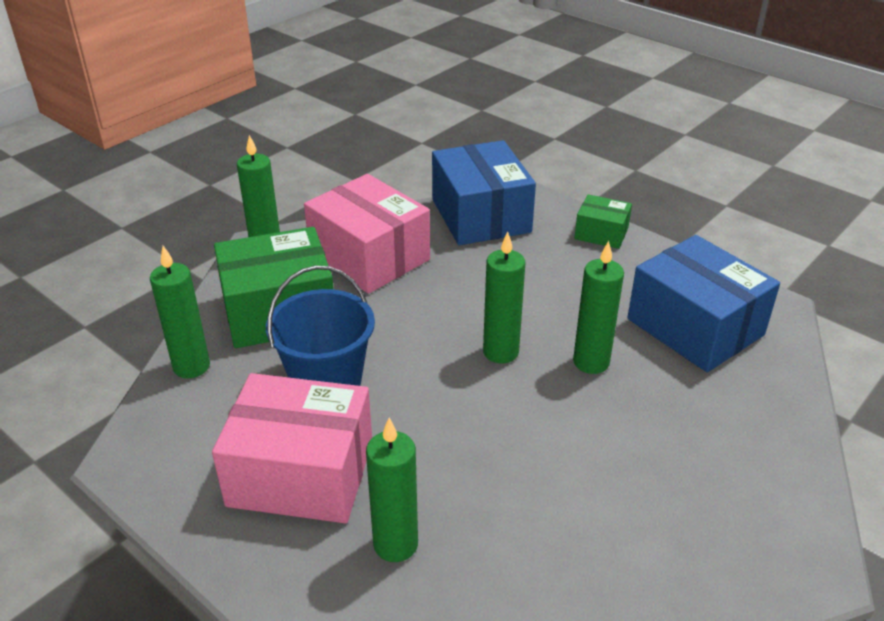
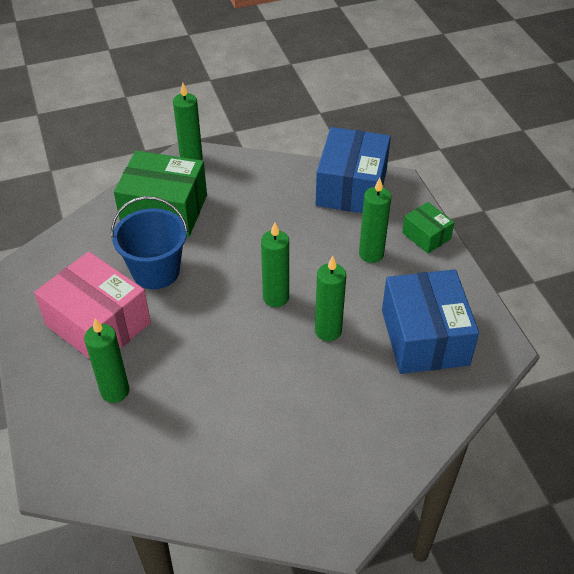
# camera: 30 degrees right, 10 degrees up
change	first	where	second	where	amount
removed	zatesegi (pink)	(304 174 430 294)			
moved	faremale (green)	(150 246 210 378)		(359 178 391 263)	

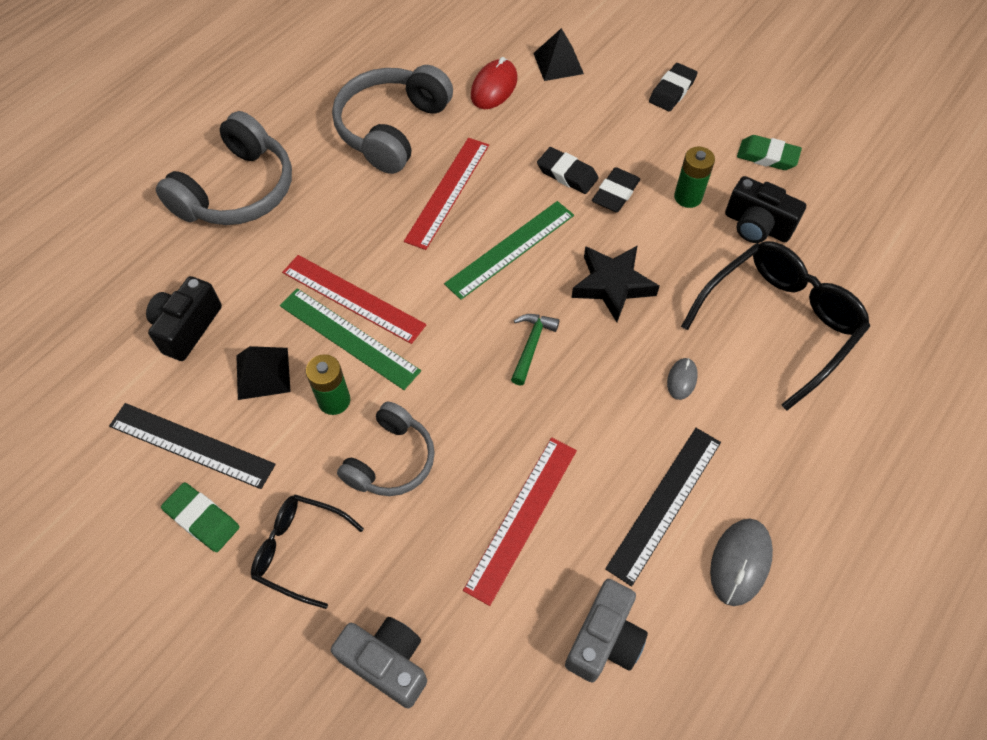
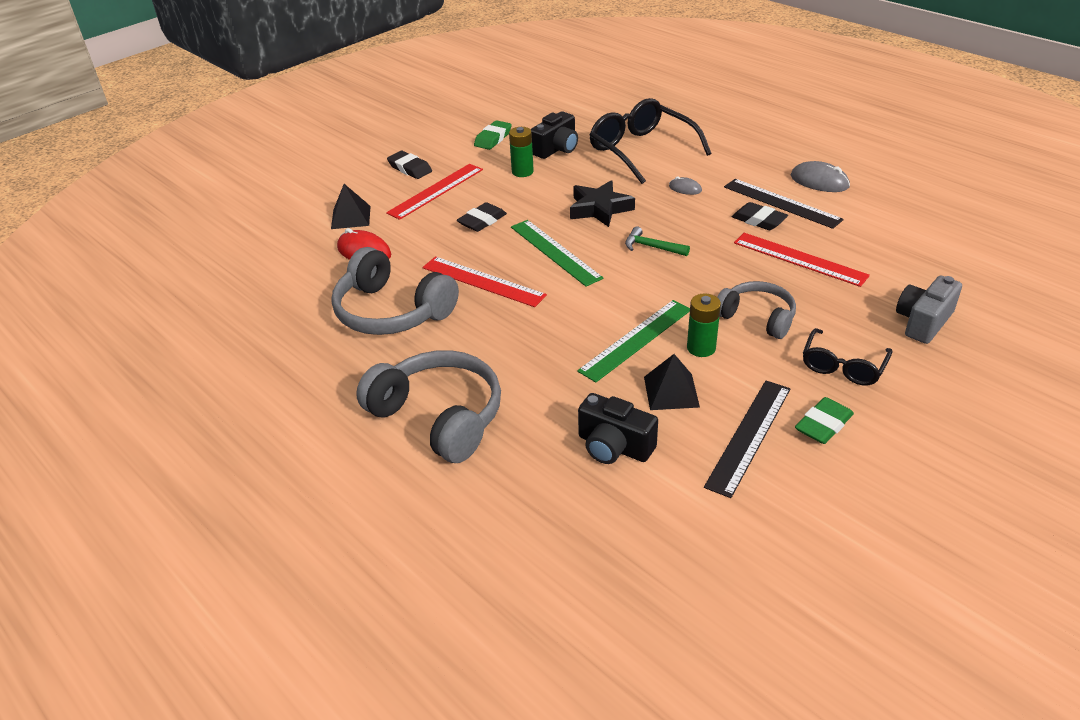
# camera: 80 degrees left, 20 degrees down
change	first	where	second	where	amount
moved	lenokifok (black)	(592 167 640 212)		(732 202 788 230)	
moved	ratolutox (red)	(282 255 426 344)		(386 164 483 220)	
removed	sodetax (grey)	(565 579 648 683)			

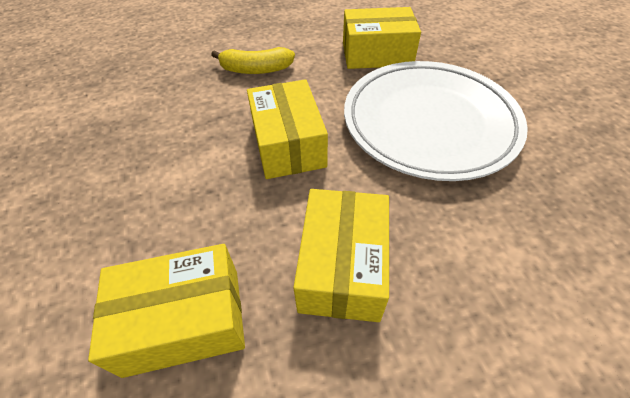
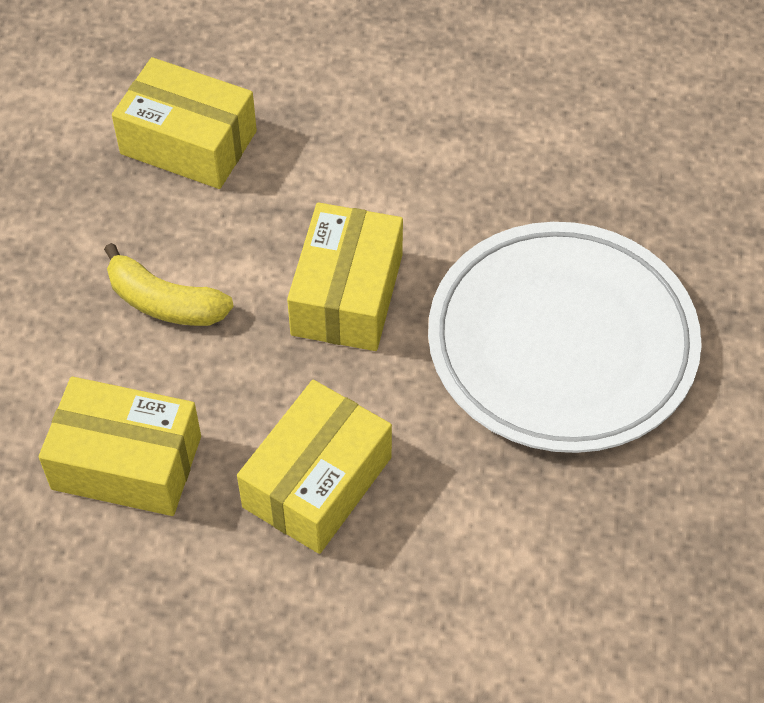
# camera: 25 degrees right, 5 degrees up
change	first	where	second	where	amount
moved	zatesegi (yellow)	(343 7 421 69)		(112 57 257 189)	
moved	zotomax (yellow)	(211 47 295 74)		(104 243 234 326)	

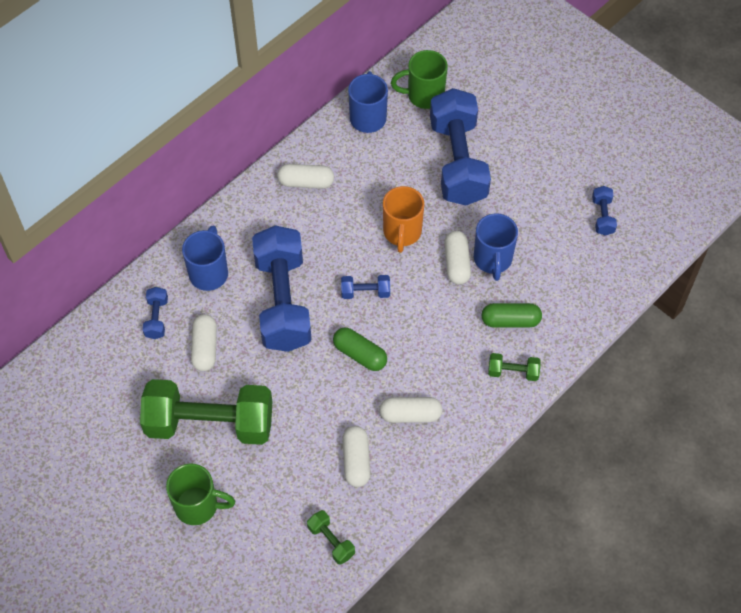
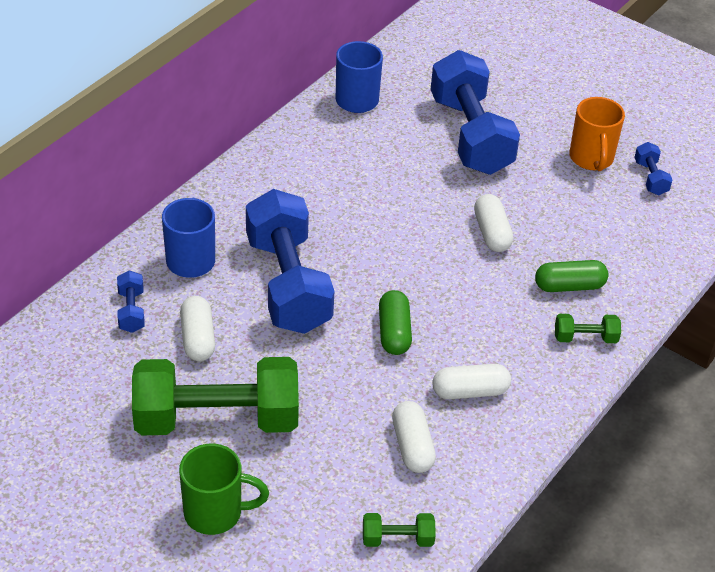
# camera: 10 degrees left, 15 degrees down
change	first	where	second	where	amount
removed	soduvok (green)	(391 50 448 109)			
removed	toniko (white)	(277 164 334 189)			
moved	soduvok (orange)	(383 186 424 253)		(569 97 625 171)	
removed	soduvok (blue)	(474 213 518 281)			
removed	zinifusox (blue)	(341 275 390 299)			
turned	toniko (green)	(333 327 387 371)		(379 290 412 355)	60 degrees clockwise
turned	zinifusox (green)	(307 510 355 565)		(363 513 435 547)	45 degrees counterclockwise

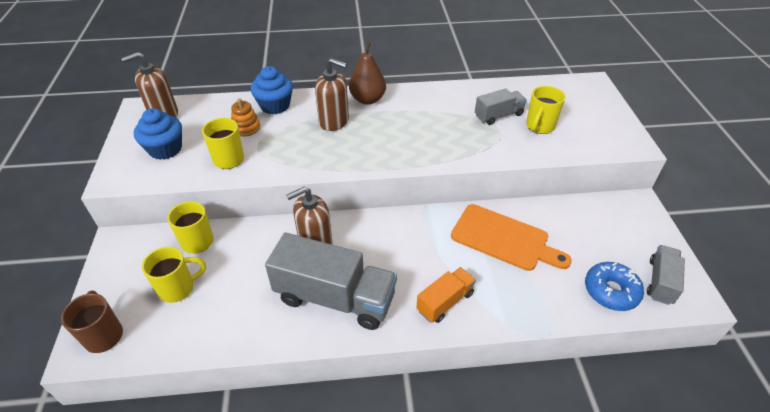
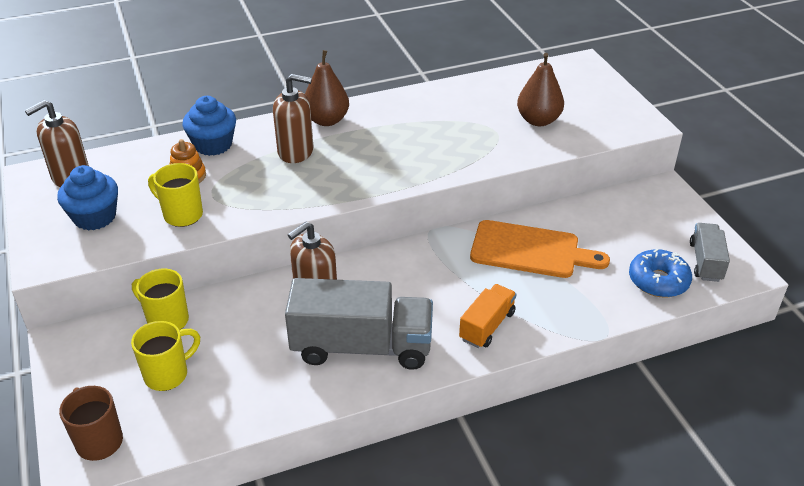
# camera: 15 degrees left, 5 degrees down
change	first	where	second	where	amount
replaced	soduvok (yellow)	(526 86 565 134)	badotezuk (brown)	(517 53 564 126)	
removed	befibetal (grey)	(475 88 527 125)			

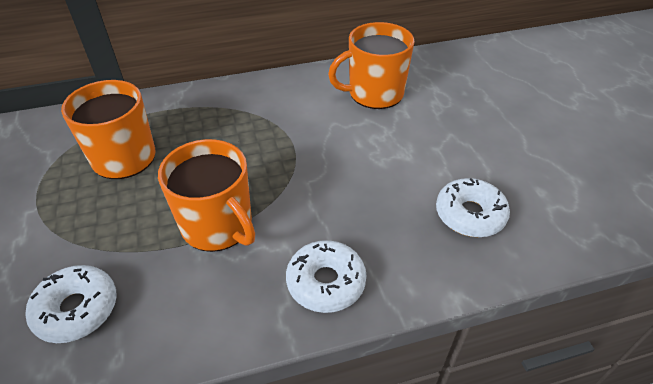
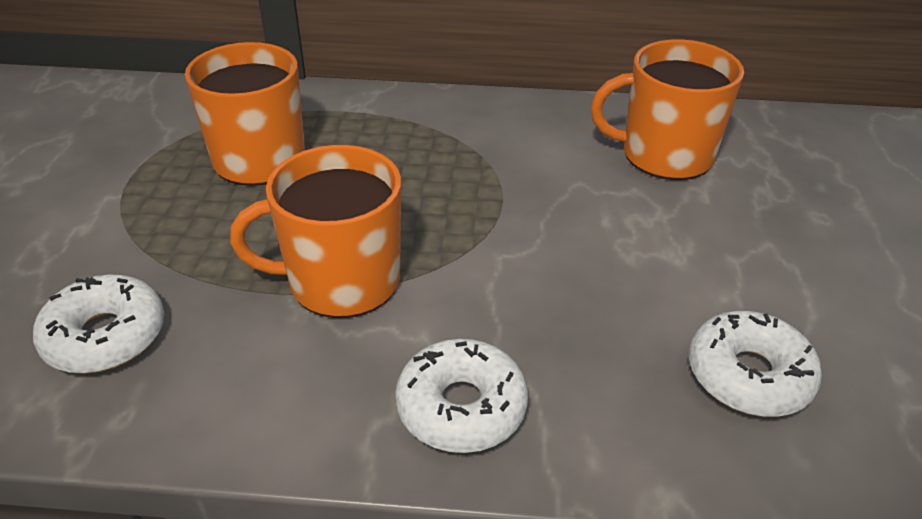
# camera: 20 degrees right, 5 degrees down
change	first	where	second	where	amount
turned	soduvok (orange)	(158 139 255 252)		(230 145 401 318)	105 degrees clockwise

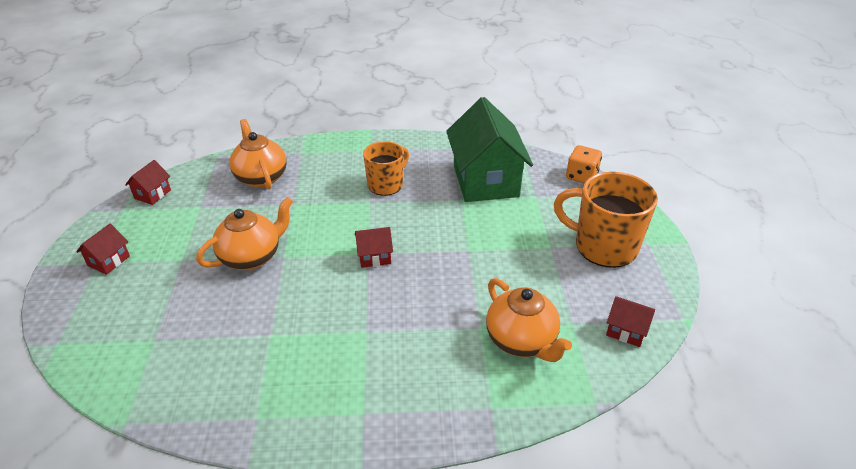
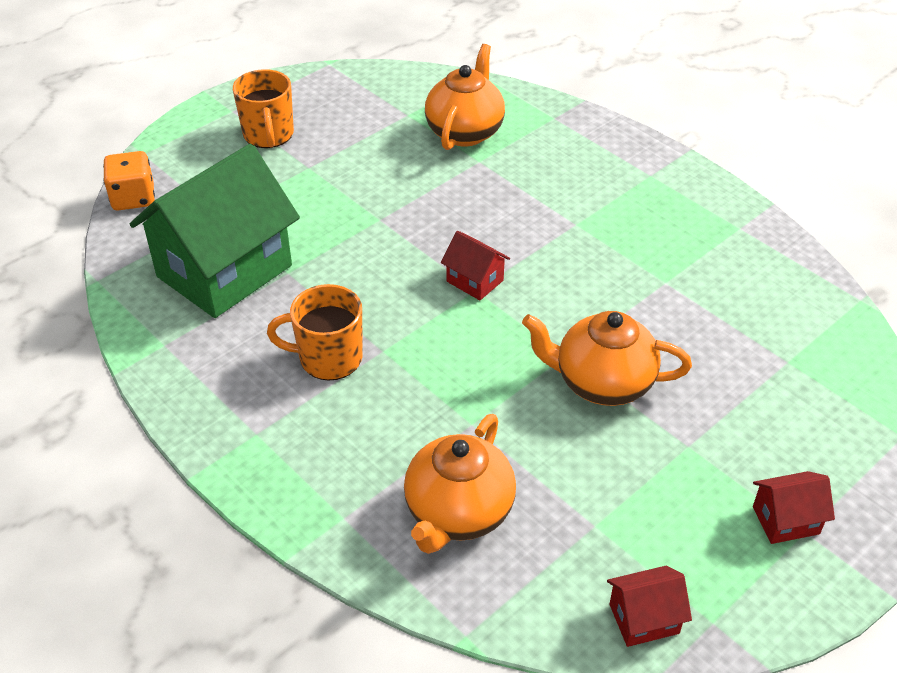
# camera: 130 degrees left, 5 degrees up
change	first	where	second	where	amount
resized	soduvok (orange)	(554 172 658 268)		(233 69 294 148)	x0.65
removed	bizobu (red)	(606 296 655 347)			

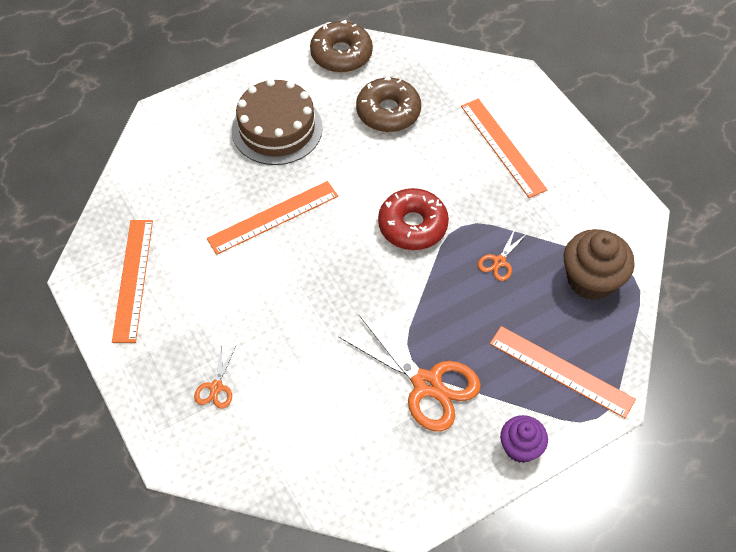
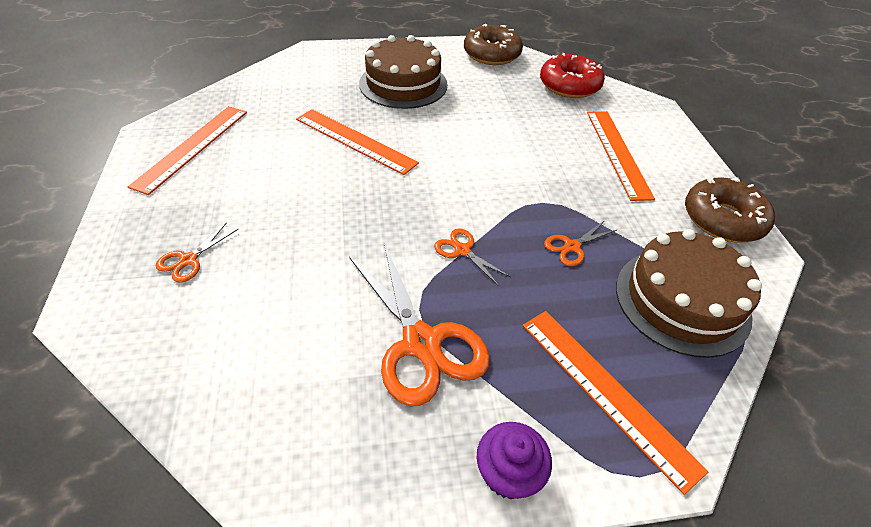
# camera: 20 degrees right, 10 degrees down
change	first	where	second	where	amount
moved	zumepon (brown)	(356 76 421 132)		(685 177 775 243)	
turned	ratolutox (orange)	(207 181 338 255)		(296 109 419 175)	45 degrees clockwise
moved	zumepon (red)	(378 188 449 250)		(540 53 605 98)	
replaced	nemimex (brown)	(564 229 635 301)	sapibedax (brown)	(616 229 762 358)	
added			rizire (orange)	(434 228 511 286)	

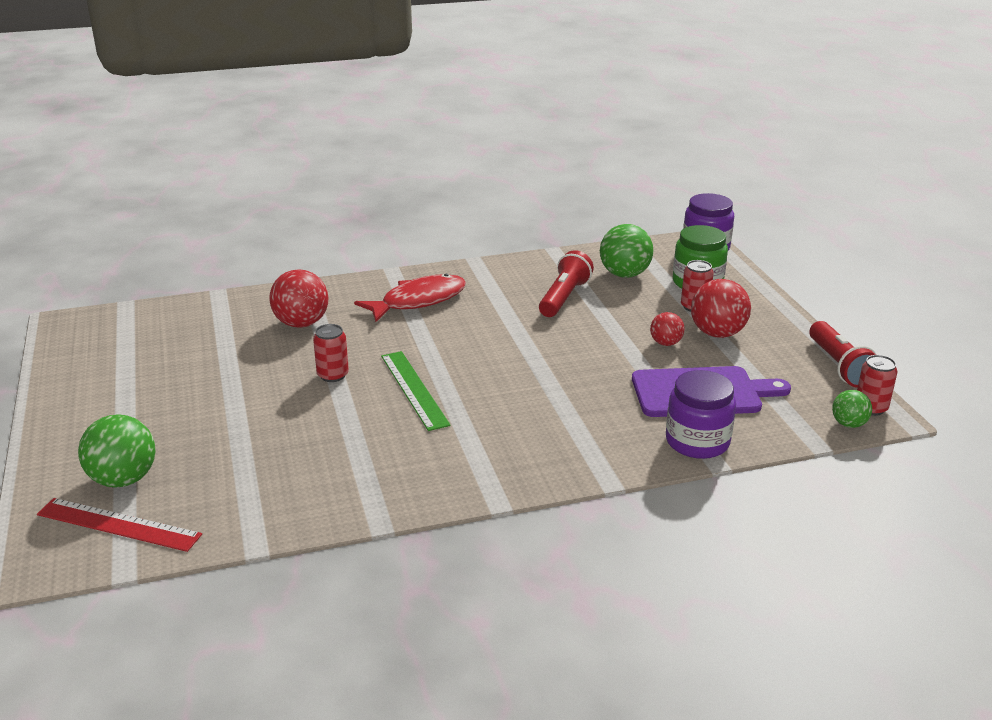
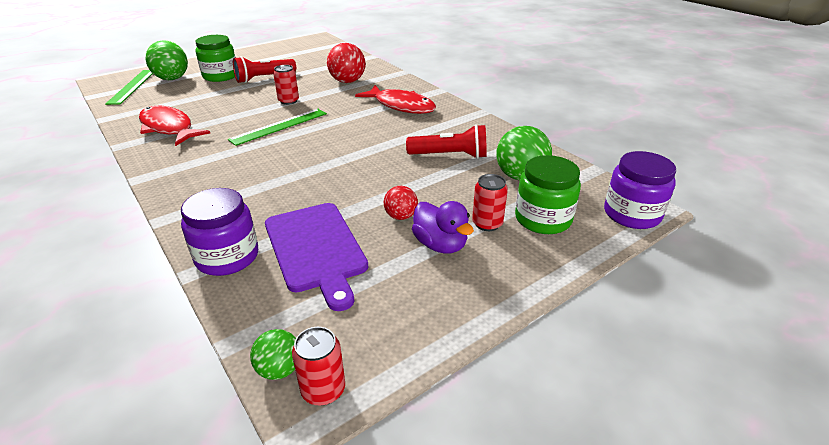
# camera: 70 degrees right, 5 degrees up
change	first	where	second	where	amount
replaced	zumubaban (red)	(691 279 751 338)	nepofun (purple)	(412 201 474 254)	
moved	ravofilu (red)	(810 321 876 388)		(233 56 296 83)	
recoloured	ratolutox (red)	(37 498 202 552)	ratolutox (green)	(105 70 153 105)	
added			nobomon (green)	(195 35 236 82)	
added			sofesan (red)	(139 106 210 146)	

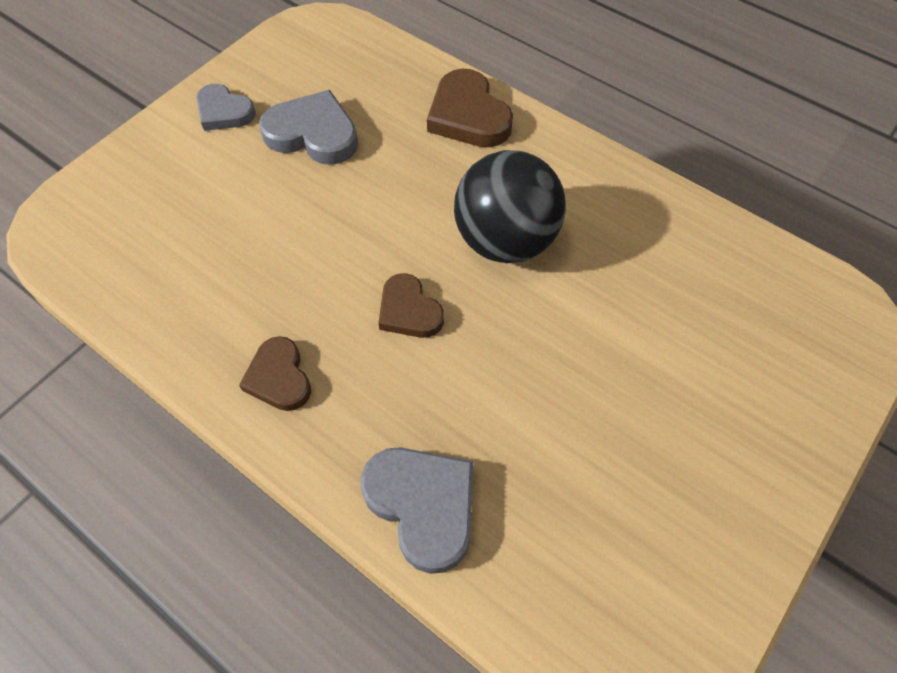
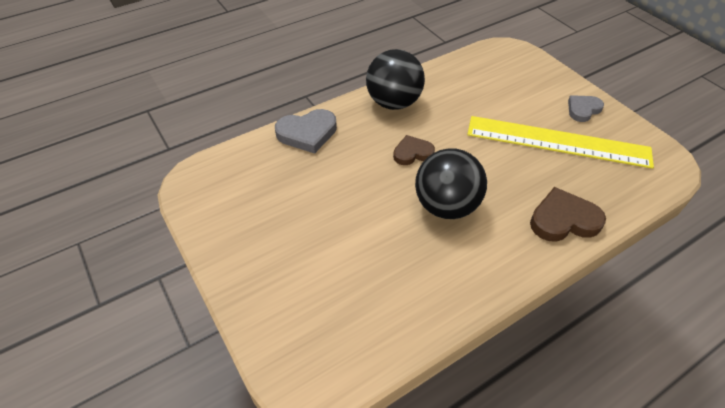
# camera: 110 degrees right, 10 degrees down
change	first	where	second	where	amount
replaced	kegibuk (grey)	(259 90 358 165)	ratolutox (yellow)	(467 116 654 169)	
replaced	kegibuk (brown)	(239 336 311 411)	zumubaban (black)	(366 49 425 110)	

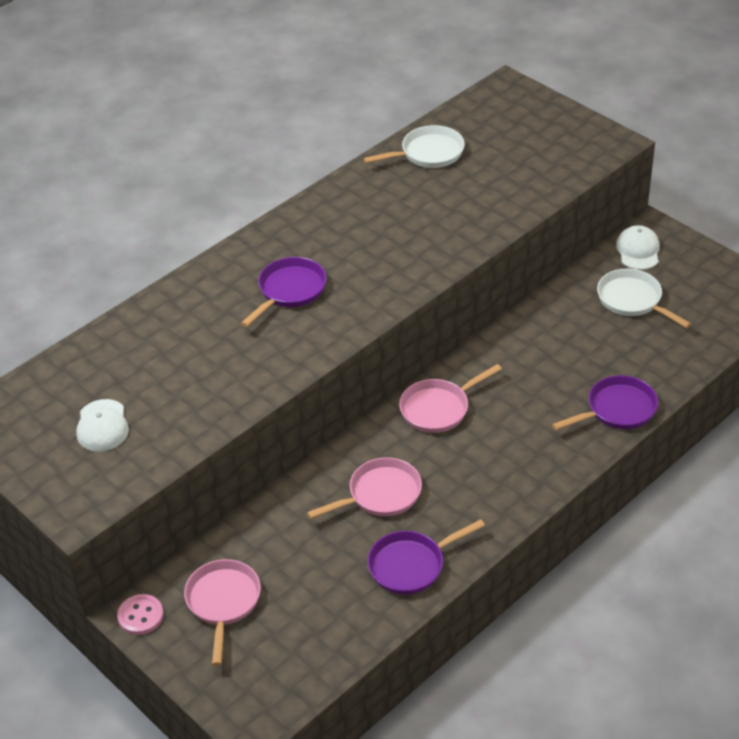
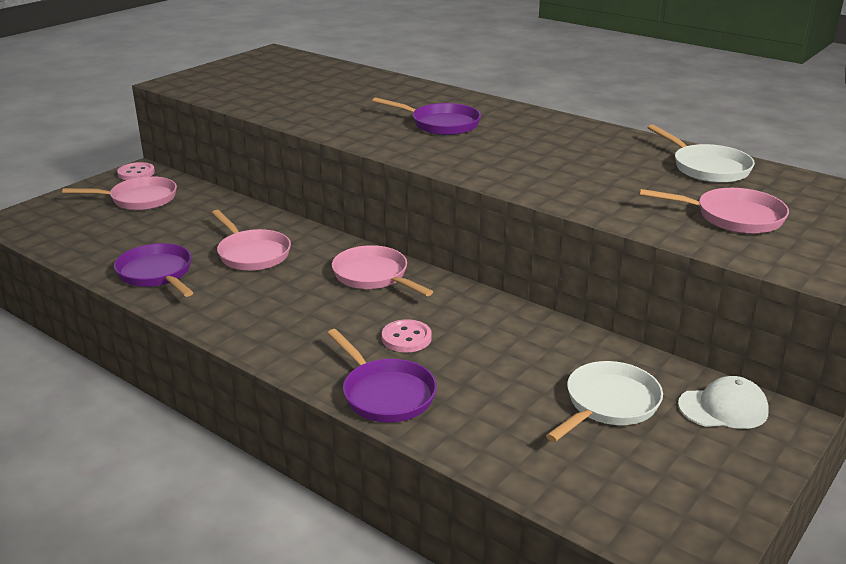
# camera: 80 degrees right, 15 degrees down
change	first	where	second	where	amount
removed	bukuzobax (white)	(76 399 129 452)			
added			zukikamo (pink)	(639 188 789 234)	
added			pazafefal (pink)	(382 319 432 352)	

